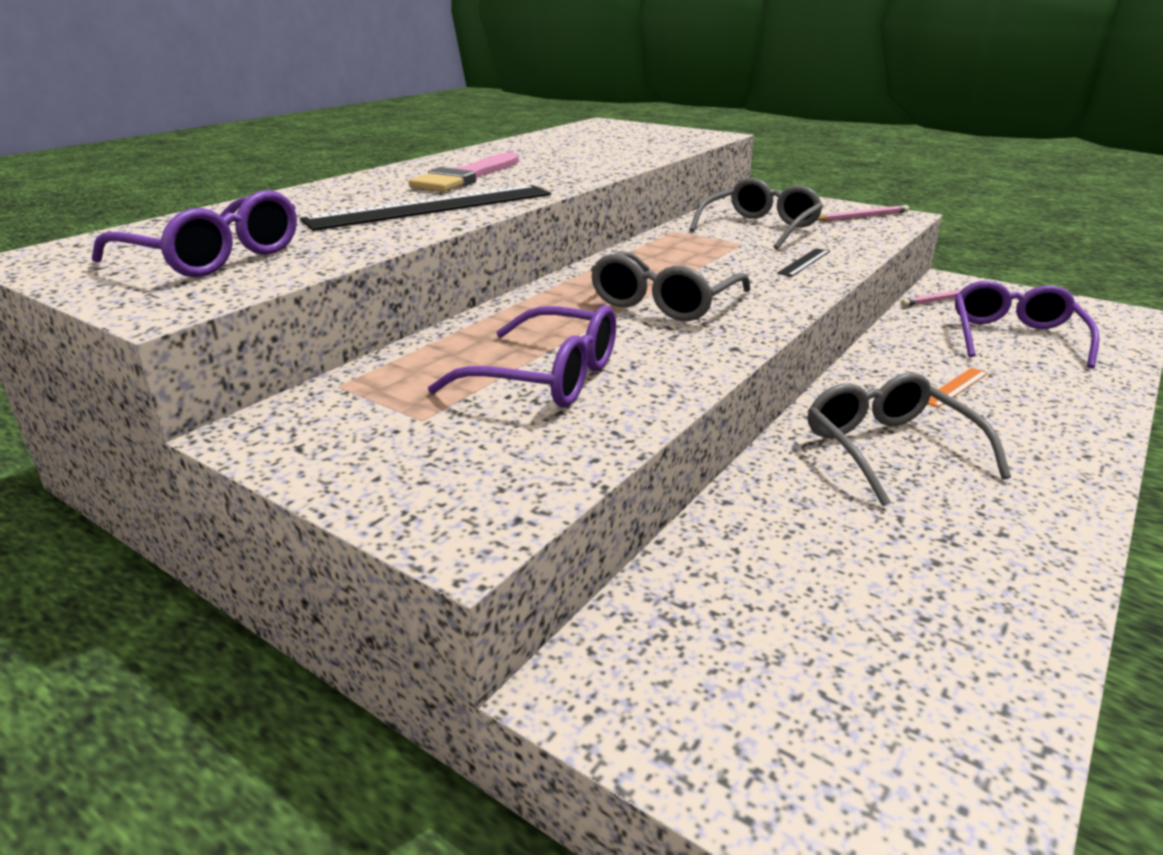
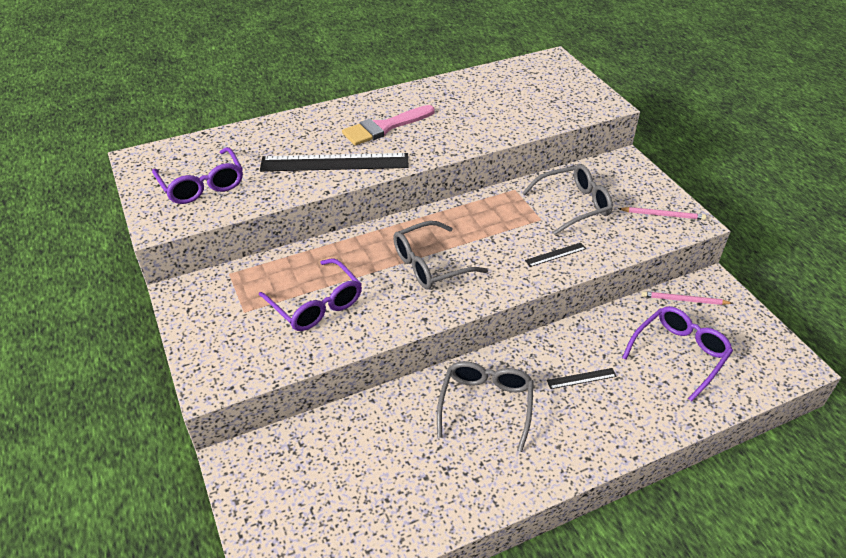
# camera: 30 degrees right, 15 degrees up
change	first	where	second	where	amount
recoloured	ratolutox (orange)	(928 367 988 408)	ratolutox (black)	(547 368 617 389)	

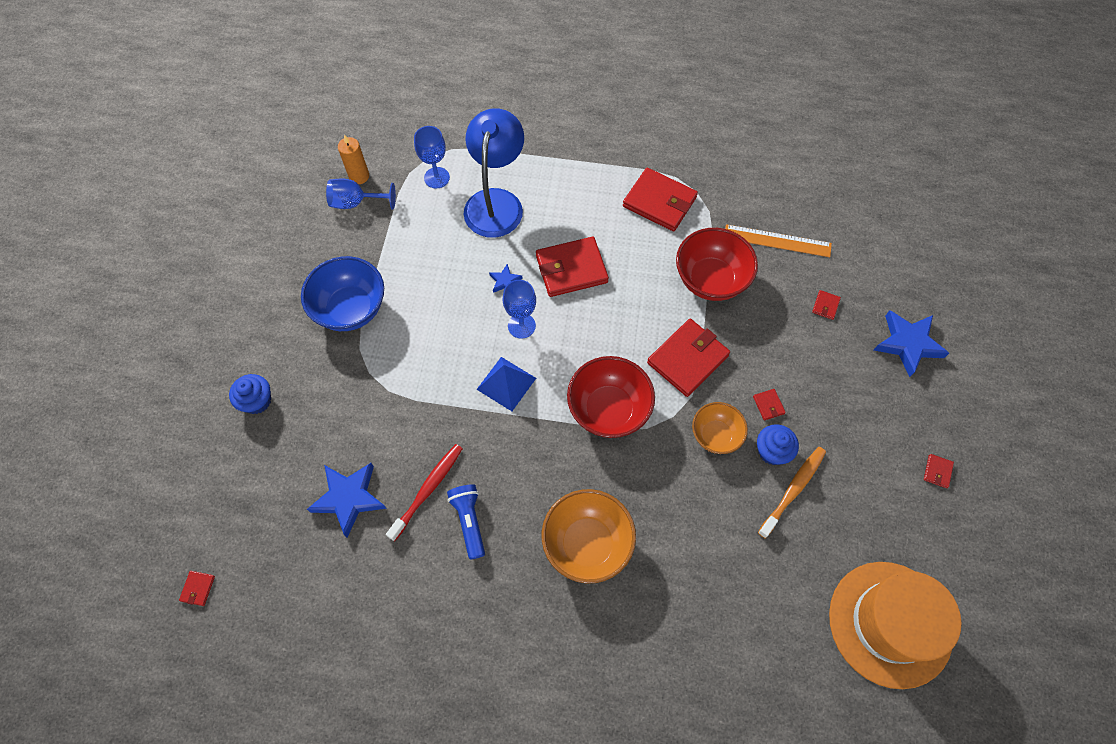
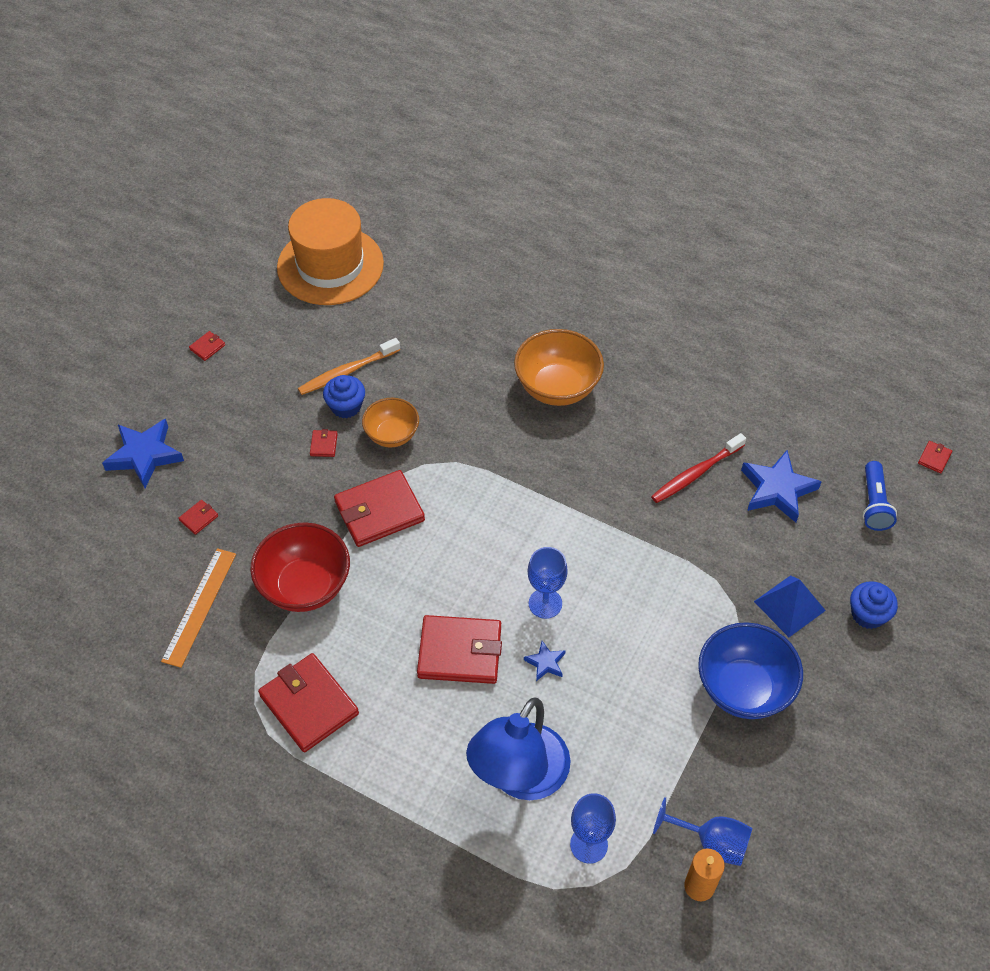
# camera: 160 degrees left, 10 degrees down
change	first	where	second	where	amount
turned	ratolutox (orange)	(725 224 832 257)		(161 548 236 668)	75 degrees clockwise
removed	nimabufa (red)	(567 356 655 438)			
moved	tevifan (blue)	(476 357 536 411)		(754 575 826 637)	
moved	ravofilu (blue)	(447 484 485 560)		(863 461 897 531)	

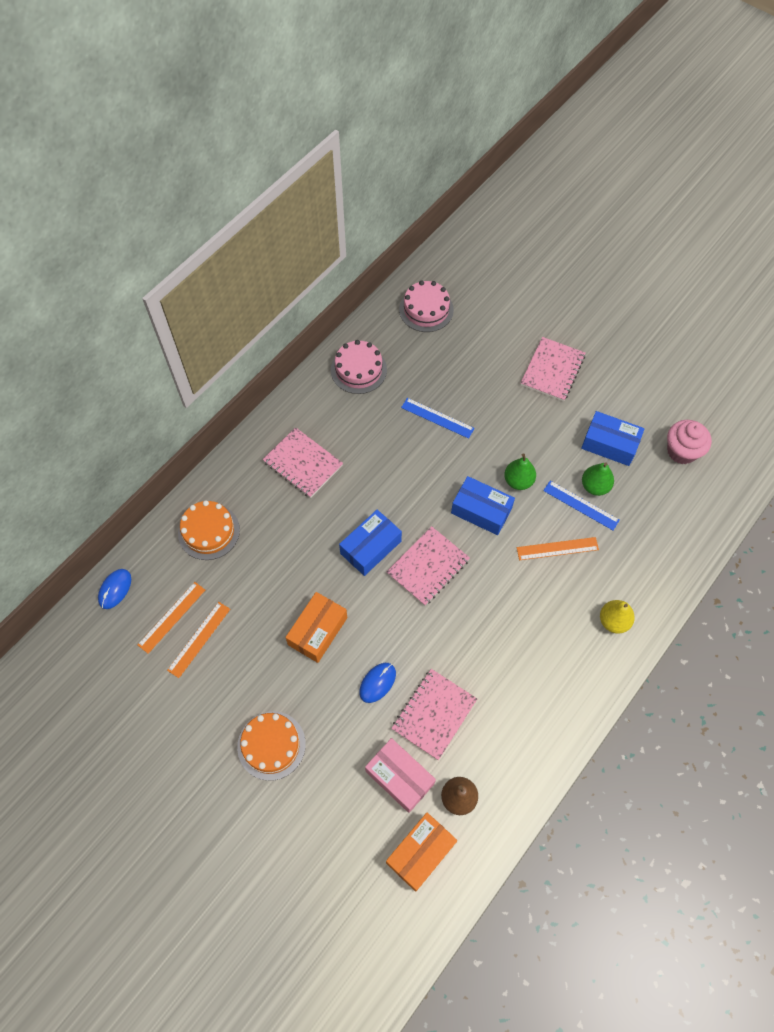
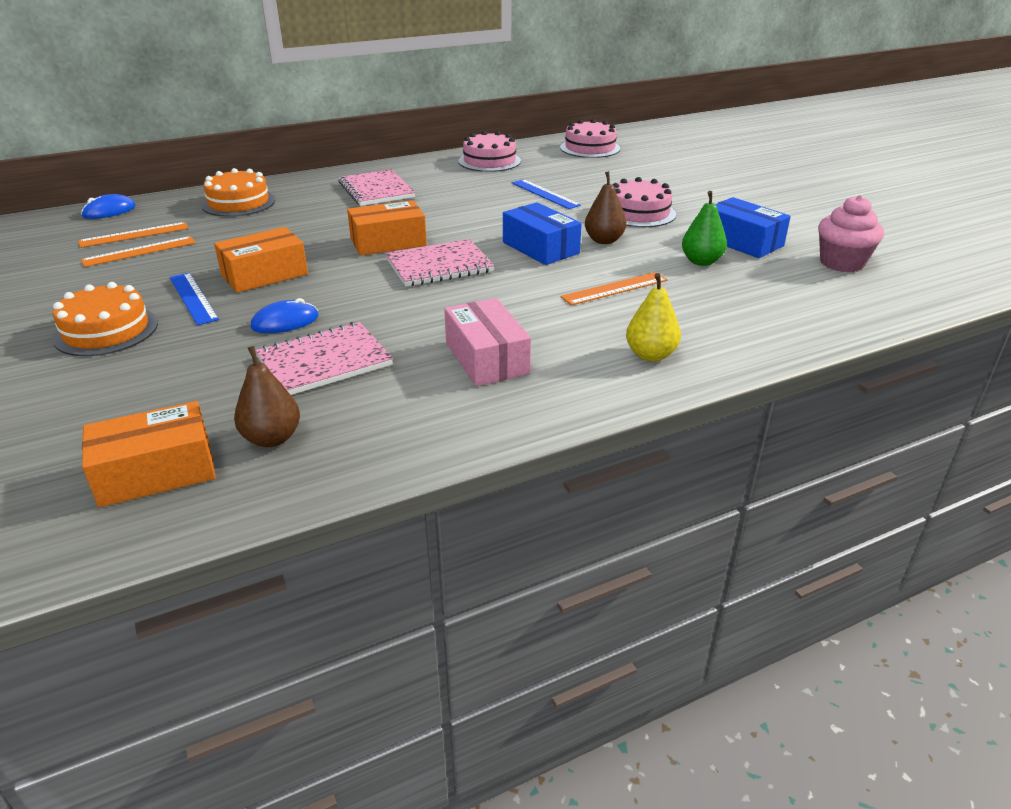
# camera: 25 degrees right, 30 degrees down
change	first	where	second	where	amount
removed	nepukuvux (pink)	(521 337 585 401)			
recoloured	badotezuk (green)	(504 453 536 490)	badotezuk (brown)	(585 171 627 244)	
moved	ratolutox (blue)	(543 481 620 530)		(170 273 219 325)	
recoloured	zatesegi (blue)	(339 510 402 576)	zatesegi (orange)	(347 200 427 256)	
turned	ratolutox (orange)	(517 537 599 560)		(560 272 668 306)	45 degrees counterclockwise
moved	zatesegi (pink)	(365 738 436 813)		(444 298 531 386)	
added			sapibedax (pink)	(613 177 676 227)	

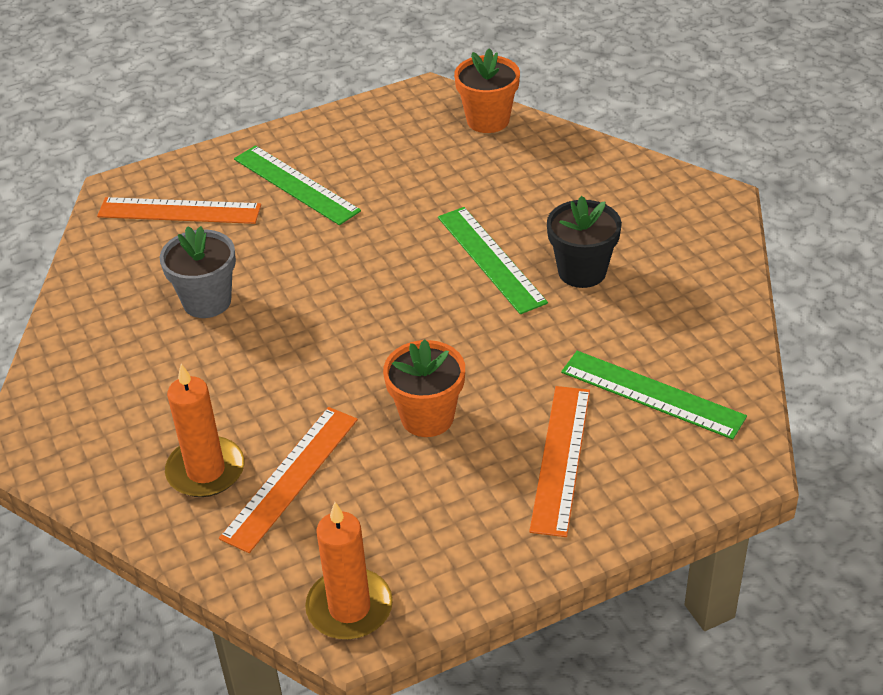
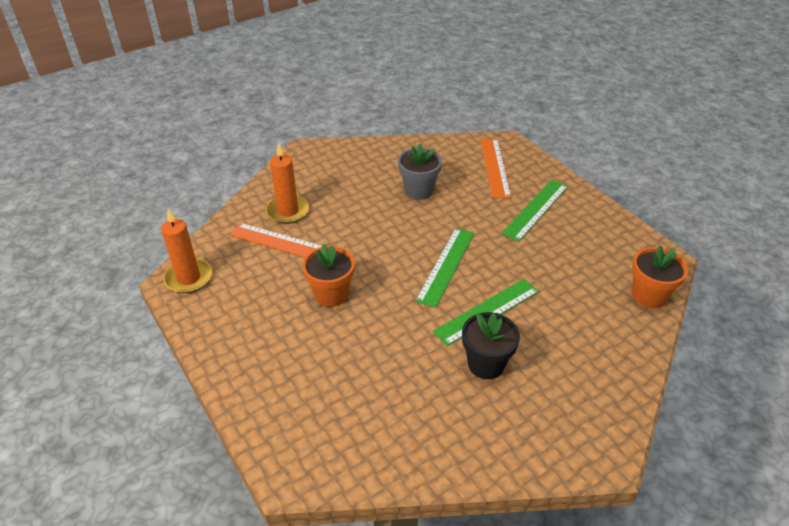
# camera: 80 degrees right, 0 degrees up
change	first	where	second	where	amount
moved	ratolutox (green)	(561 351 747 440)		(415 228 474 308)	
removed	ratolutox (orange)	(529 386 590 537)			

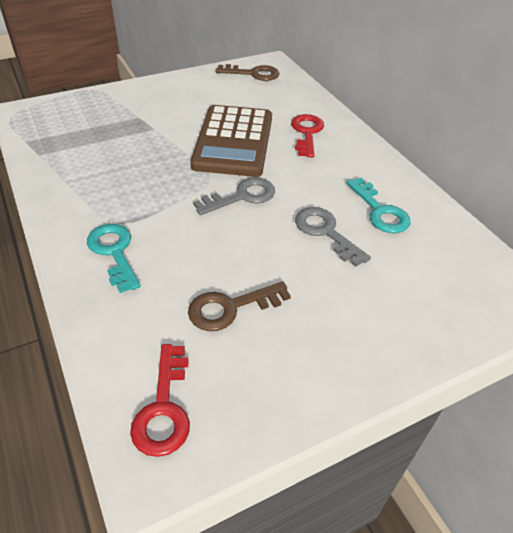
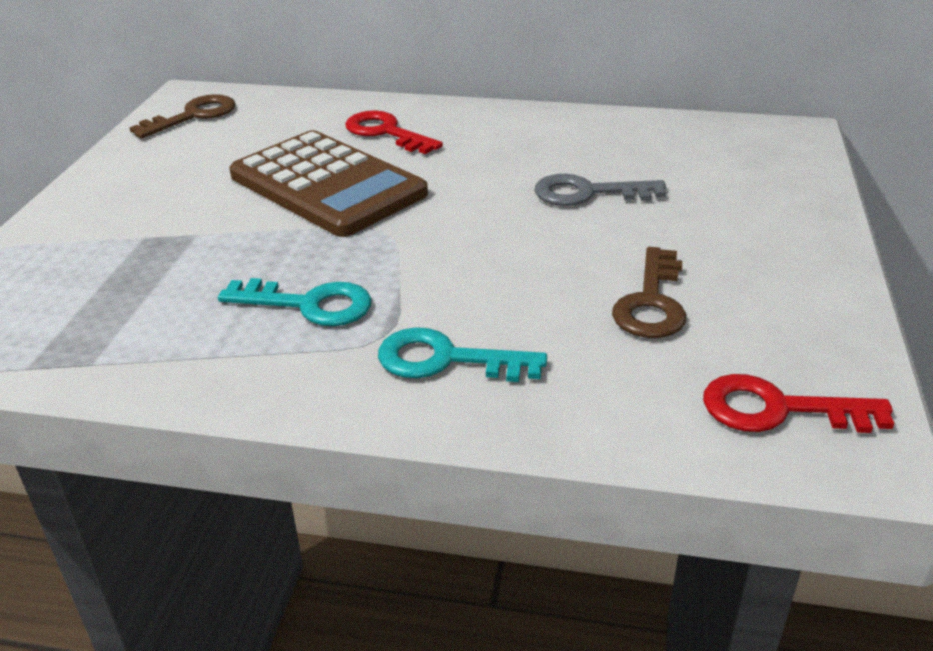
# camera: 50 degrees left, 10 degrees down
change	first	where	second	where	amount
removed	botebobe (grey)	(193 177 275 215)			
moved	botebobe (turquoise)	(346 178 410 233)		(218 278 371 326)	
turned	botebobe (red)	(130 344 190 457)		(703 374 895 433)	150 degrees clockwise

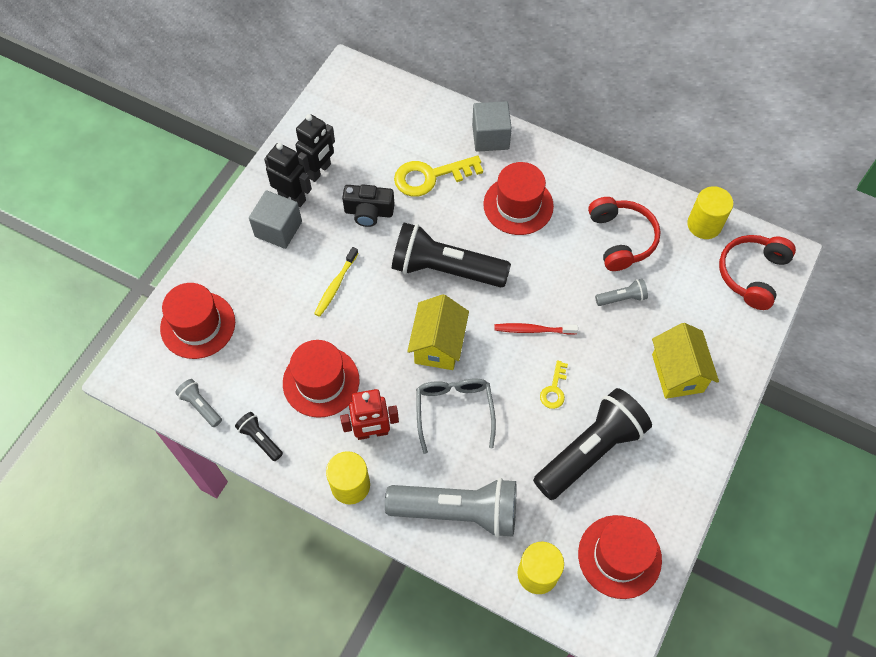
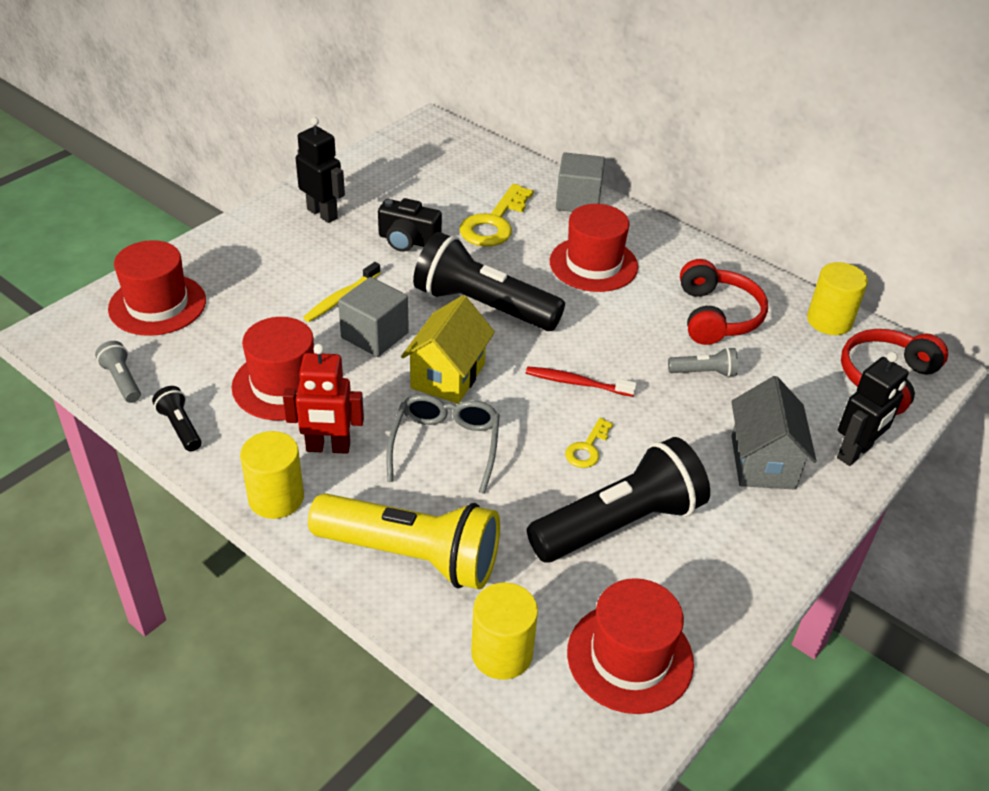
# camera: 10 degrees right, 20 degrees down
change	first	where	second	where	amount
moved	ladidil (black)	(295 114 335 182)		(837 352 909 466)	
turned	botebobe (yellow)	(394 156 483 197)		(459 184 534 247)	60 degrees counterclockwise
moved	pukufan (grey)	(249 190 302 249)		(338 277 409 357)	
recoloured	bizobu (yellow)	(652 323 719 399)	bizobu (grey)	(731 376 817 489)	
recoloured	ravofilu (grey)	(385 478 516 538)	ravofilu (yellow)	(308 493 500 590)	

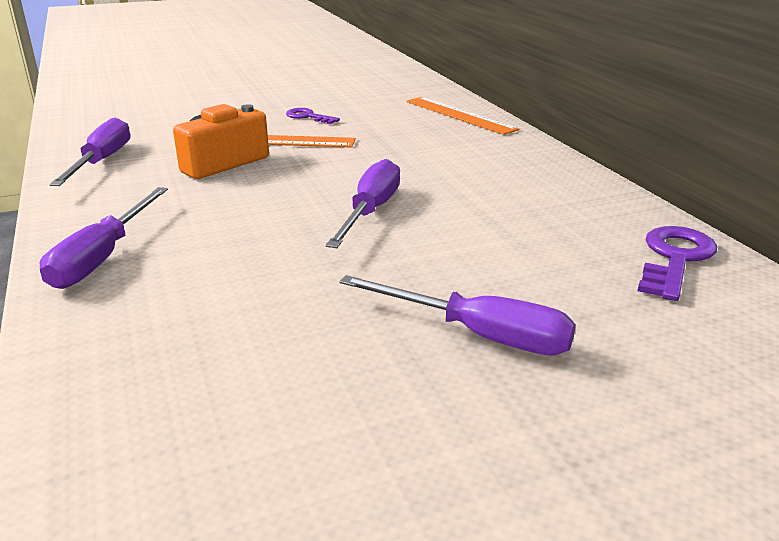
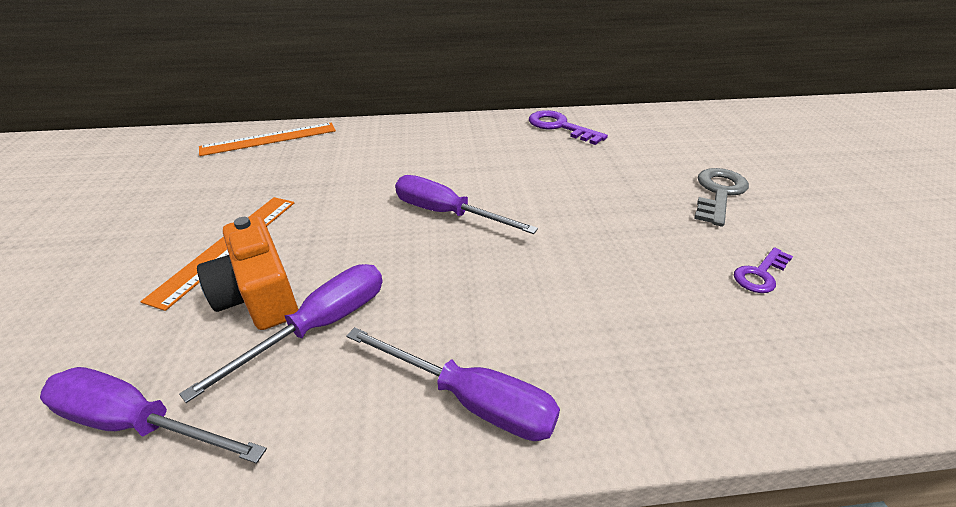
# camera: 75 degrees left, 10 degrees up
change	first	where	second	where	amount
moved	botebobe (purple)	(286 108 340 124)		(734 247 793 293)	
moved	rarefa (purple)	(339 275 576 355)		(179 264 382 403)	
added			botebobe (grey)	(694 168 749 227)	

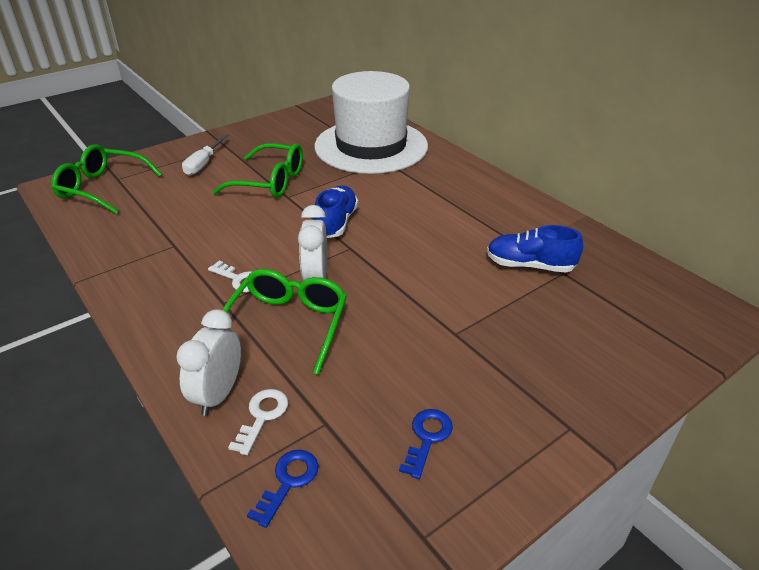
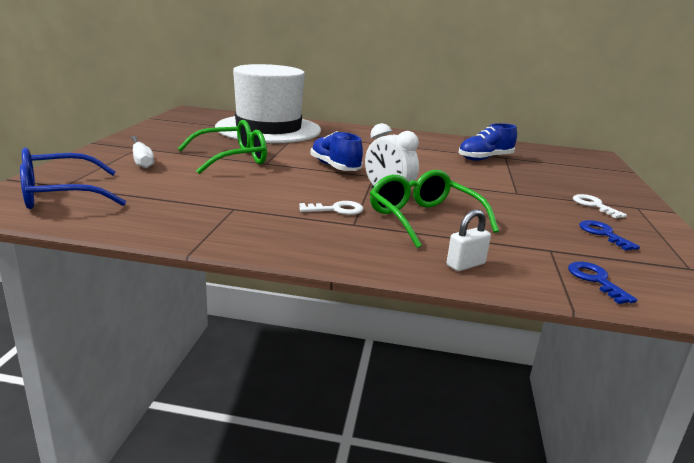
# camera: 45 degrees left, 15 degrees down
change	first	where	second	where	amount
recoloured	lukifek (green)	(51 144 162 214)	lukifek (blue)	(20 148 126 209)	
replaced	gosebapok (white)	(176 309 241 416)	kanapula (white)	(447 209 491 271)	
moved	botebobe (white)	(228 389 288 455)		(573 194 627 218)	

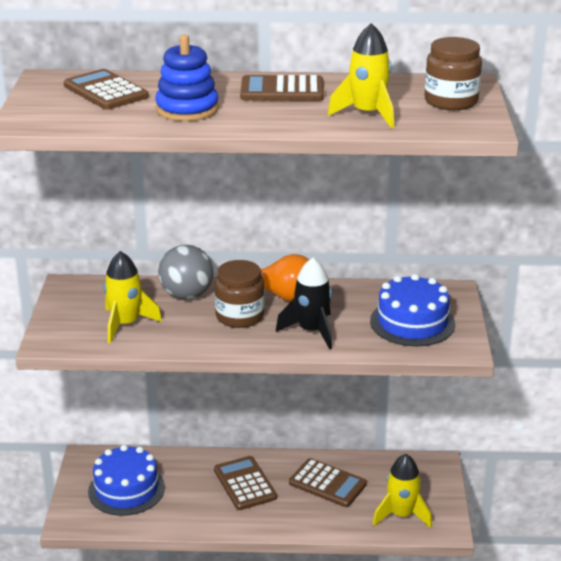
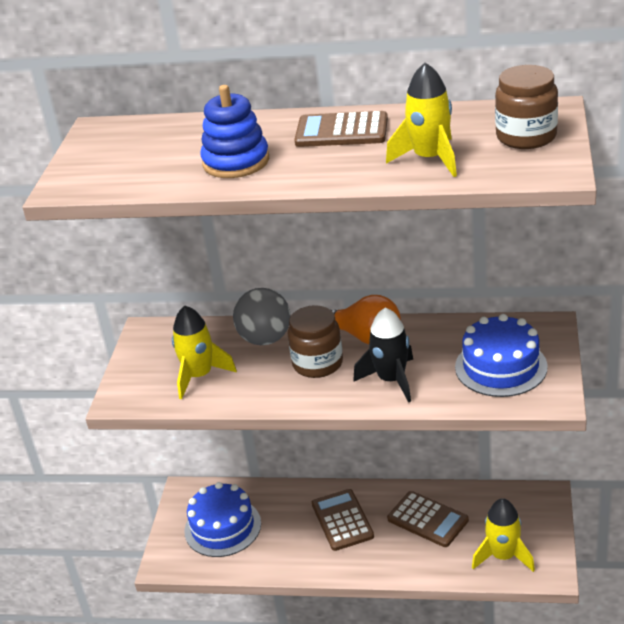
# camera: 10 degrees right, 5 degrees up
change	first	where	second	where	amount
removed	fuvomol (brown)	(64 69 149 110)			

